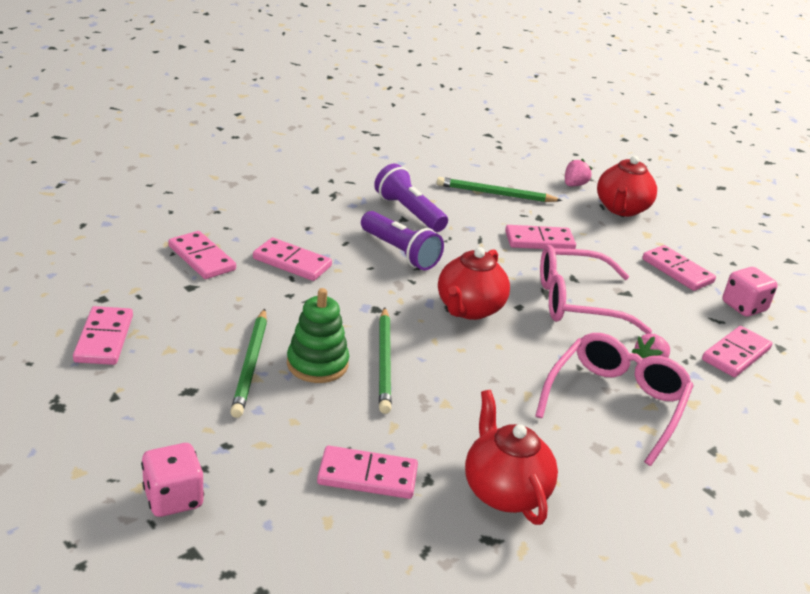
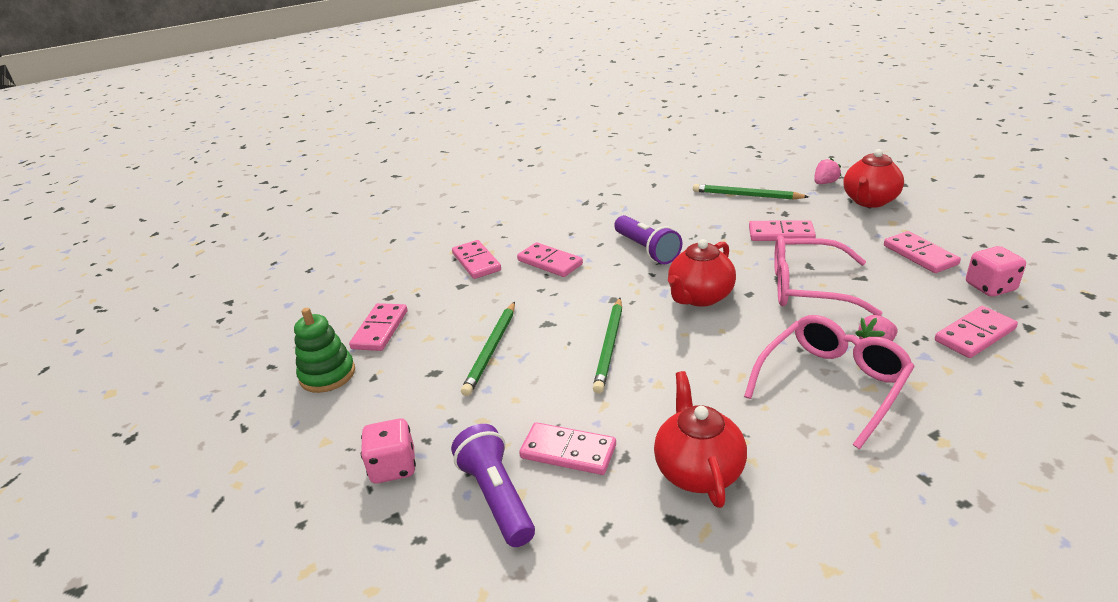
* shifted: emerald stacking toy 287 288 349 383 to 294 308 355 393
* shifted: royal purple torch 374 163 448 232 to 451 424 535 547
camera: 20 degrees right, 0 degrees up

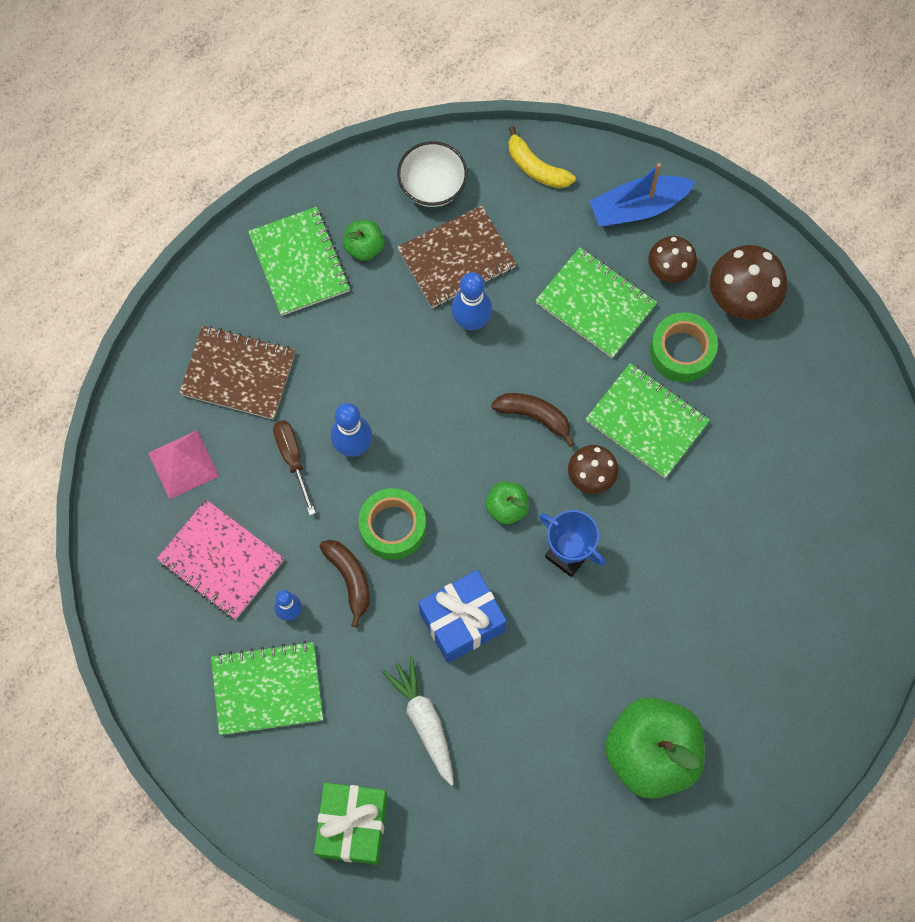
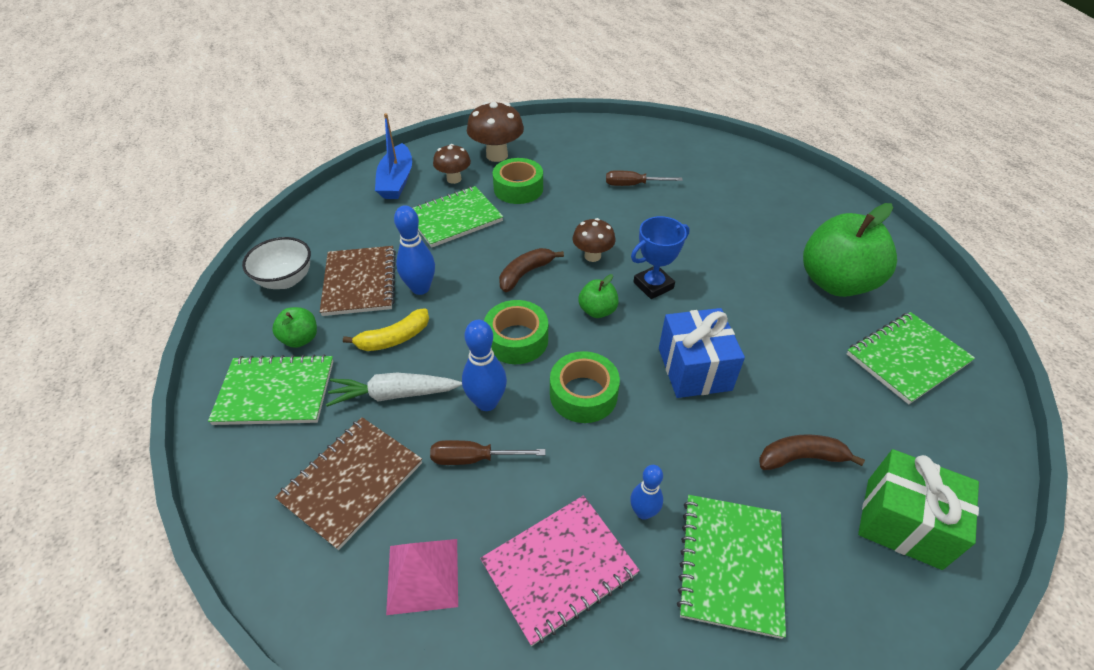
* new: emerald tape 484 300 548 364
* new: brown flat screwdriver 606 170 683 186
* shifted: brown toy banana 319 540 370 627 to 759 434 865 470
* shifted: pure white carrot 382 657 454 786 to 326 373 462 407
* shifted: golden toy banana 508 126 576 188 to 343 308 429 351
* shifted: emerald exercise book 586 363 710 478 to 847 312 975 404
camera: 70 degrees left, 25 degrees down

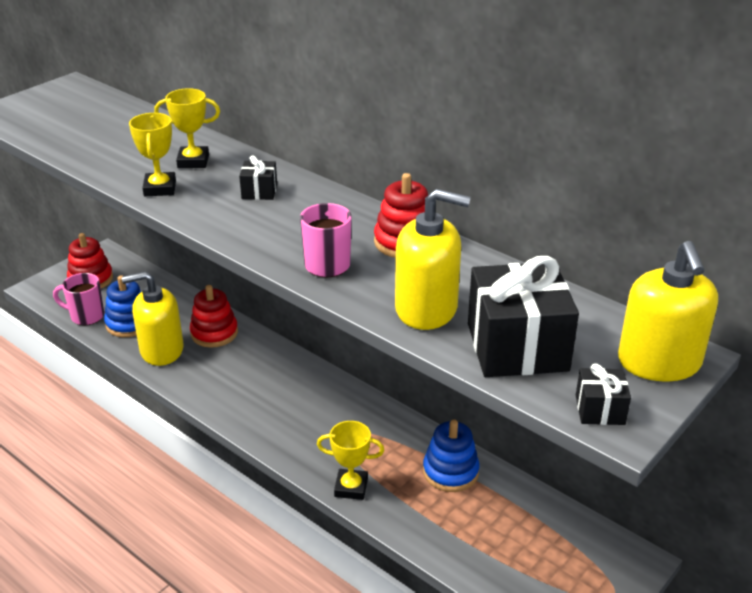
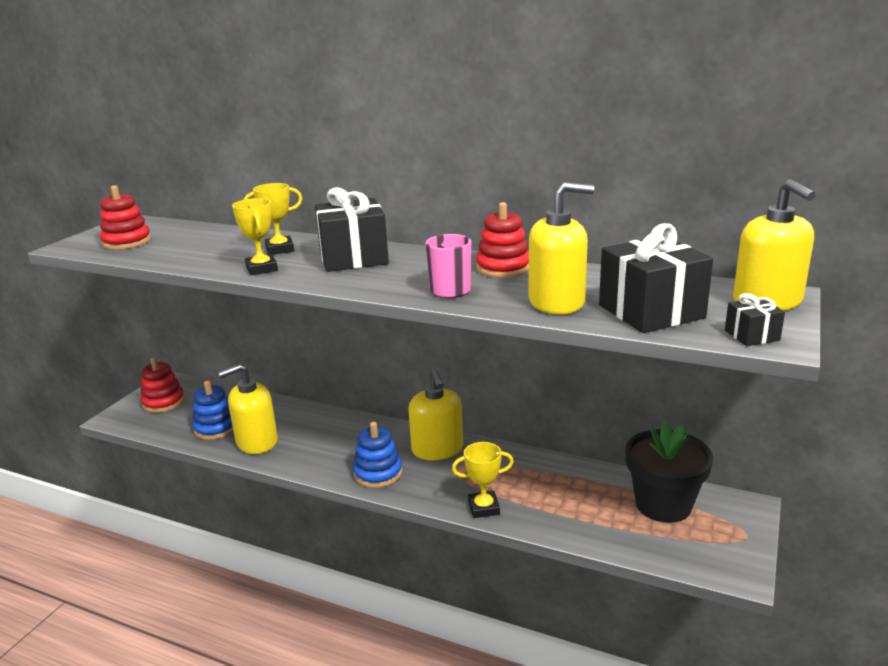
* gone: rose-pink tea mug 53 273 104 325
* new: golden pump bottle 408 370 463 460
* new: jet-black plant pot 625 421 713 523
* shifted: crimson stacking toy 190 285 238 348 to 100 185 151 250
* shifted: royal blue stacking toy 423 419 480 492 to 353 422 402 488
* scaled: jet-black wrapped gift 239 155 277 200 = 315 187 389 272 x2.15
camera: 15 degrees left, 10 degrees down

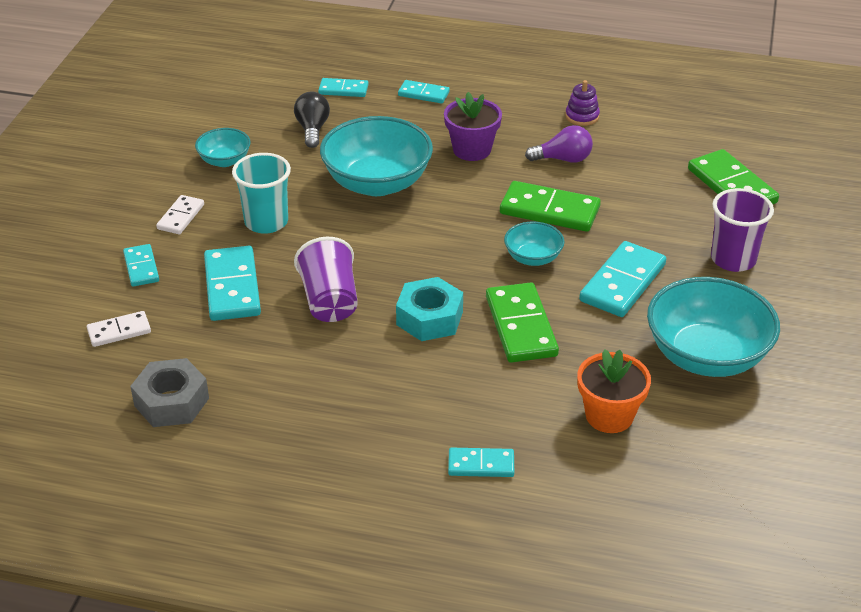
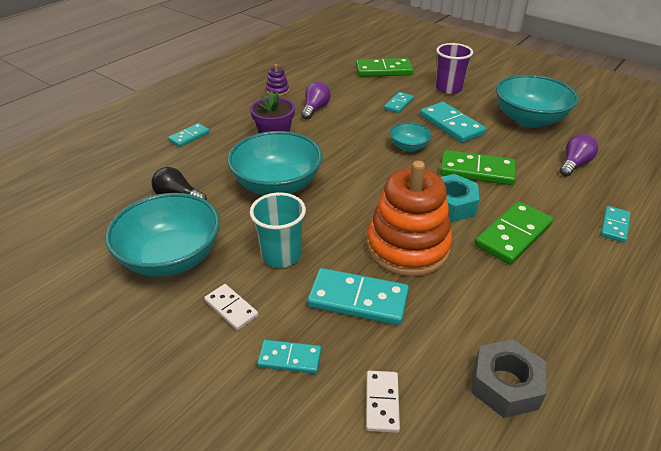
* shifted: teal domino tile 318 78 368 97 to 384 92 414 113
* shifted: emerald domino tile 500 181 601 232 to 475 201 553 265
* swapped: royal purple beaker 294 237 358 322 to orange-coloured stacking toy 366 161 452 277
* swapped: orange-coloured plant pot 577 349 651 433 to royal purple bulb 560 134 598 177
* scaled: teal serving bowl 195 128 251 167 = 105 193 220 277 x1.99
camera: 65 degrees left, 0 degrees up

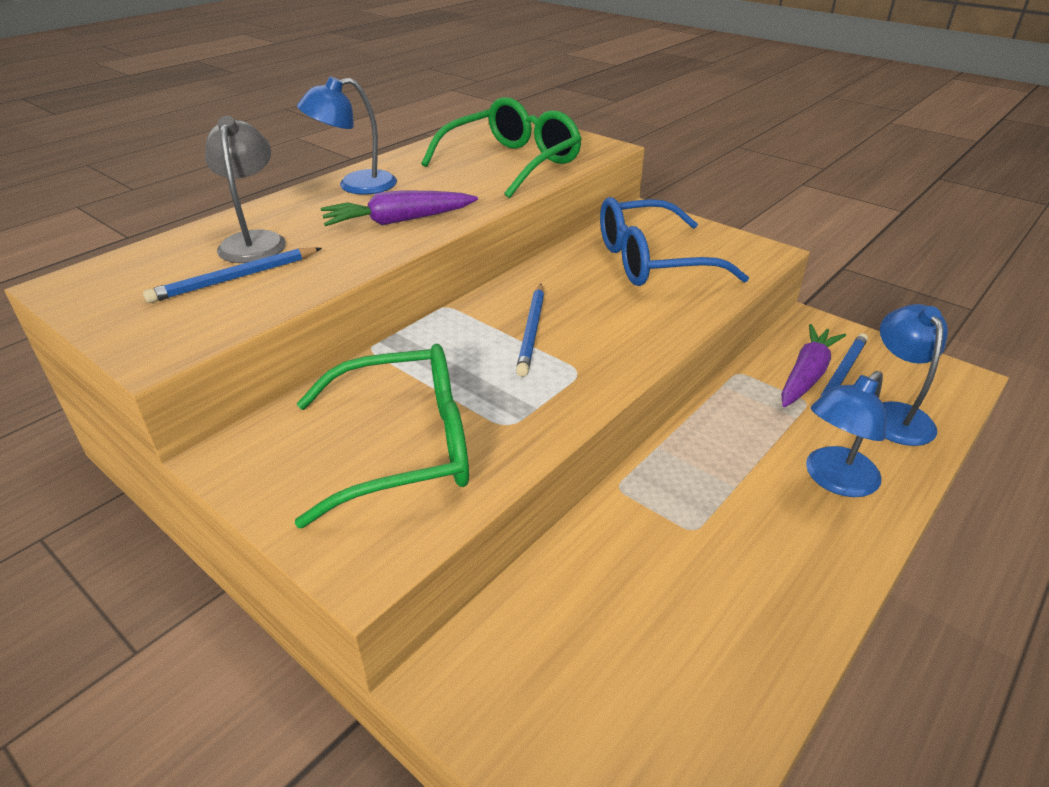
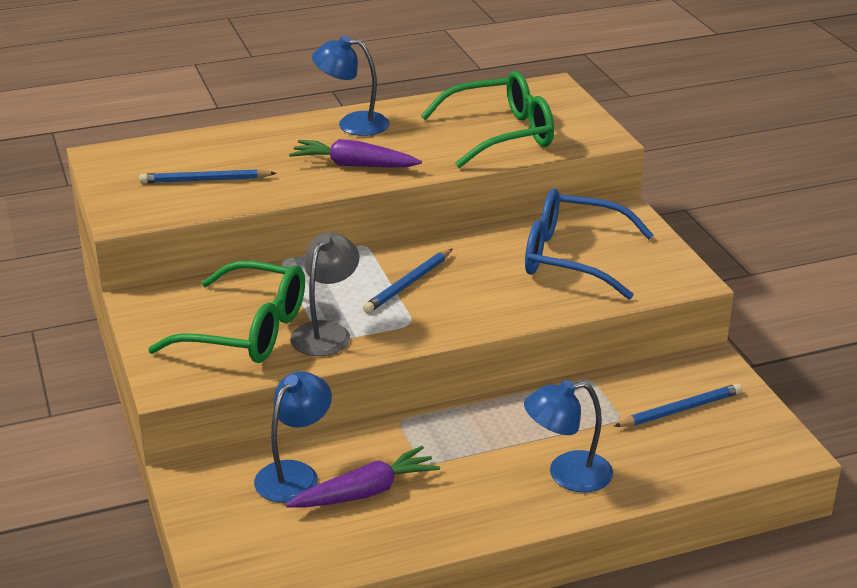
* shifted: gray desk lamp 205 116 286 263 to 290 232 359 356
* shifted: royal purple carrot 781 324 846 407 to 286 446 440 508
* shifted: royal blue desk lamp 880 304 948 446 to 254 372 332 503
camera: 30 degrees right, 5 degrees down

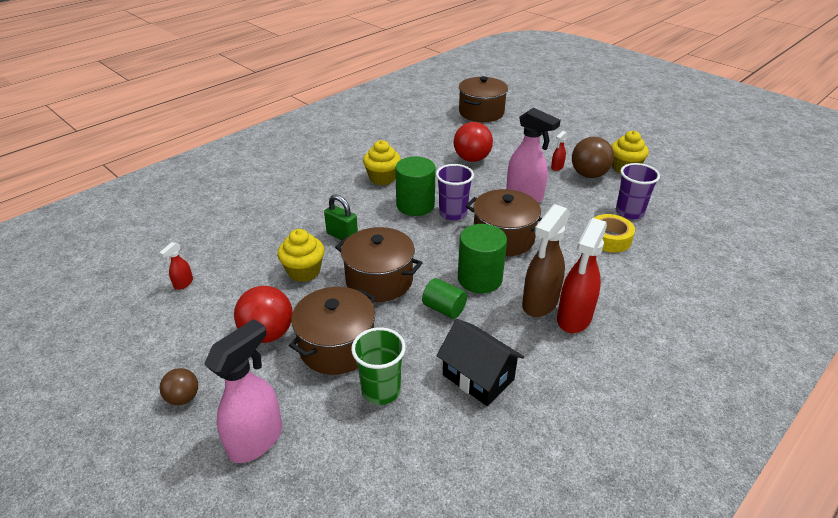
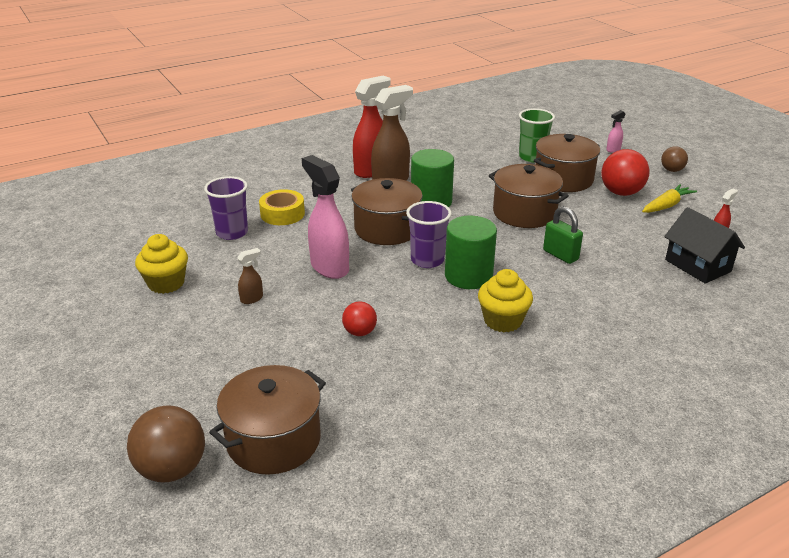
* gone: golden cupcake 277 229 325 282
* gone: emerald cylinder shape 422 278 467 319
* new: golden carrot 642 184 697 213
* shifted: jet-black house 436 319 524 406 to 664 207 745 284
* shifted: brown sphere 572 137 614 178 to 127 406 205 482
* repainted: crimson spray bottle 551 131 568 171 to brown spray bottle 237 248 263 304
* scaled: rose-pink spray bottle 204 319 282 463 = 606 110 625 152 x0.46
* scaled: crimson sphere 454 122 493 162 = 342 302 377 336 x0.58
camera: 165 degrees left, 5 degrees down

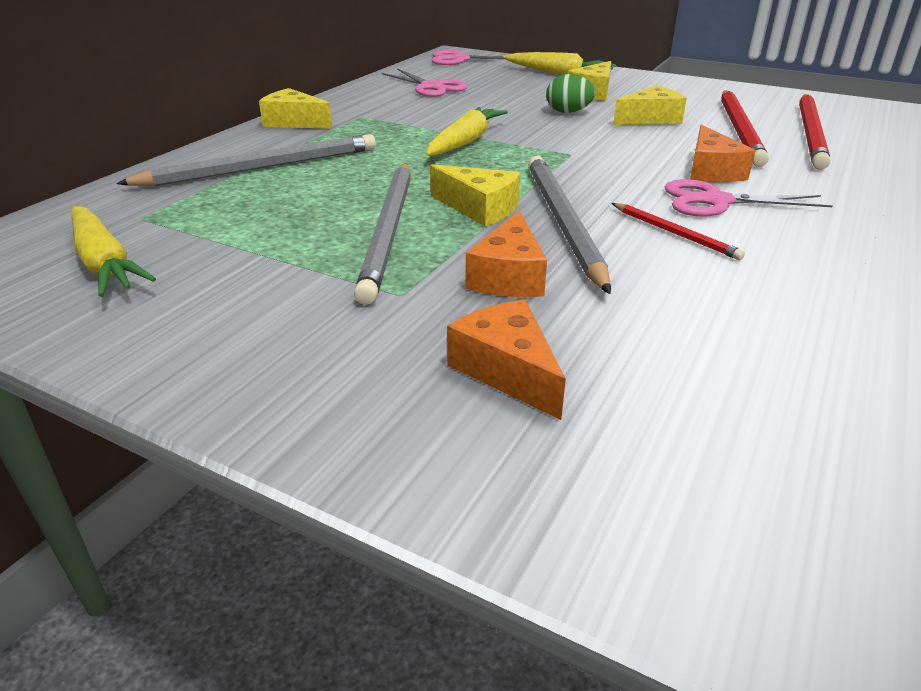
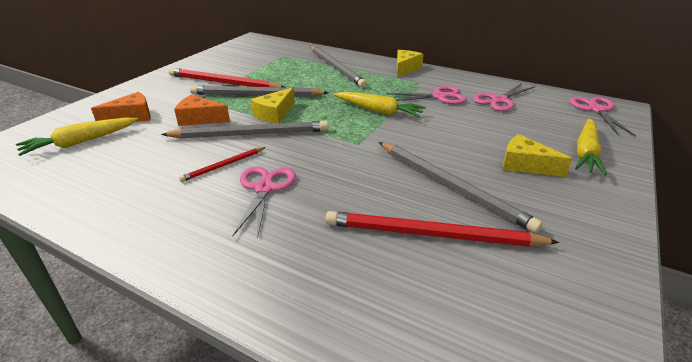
* gone: emerald egg shape 546 74 596 113
* gone: orange-coloured cheese 690 125 755 182
* new: rose-pink scissors 386 86 467 104
* shifted: golden carrot 72 206 156 297 to 16 118 139 156
* shifted: crimson pencil 799 94 830 170 to 169 68 284 87
* swapped: golden cheese 613 85 687 125 to gray pencil 379 142 543 233
camera: 90 degrees right, 0 degrees up

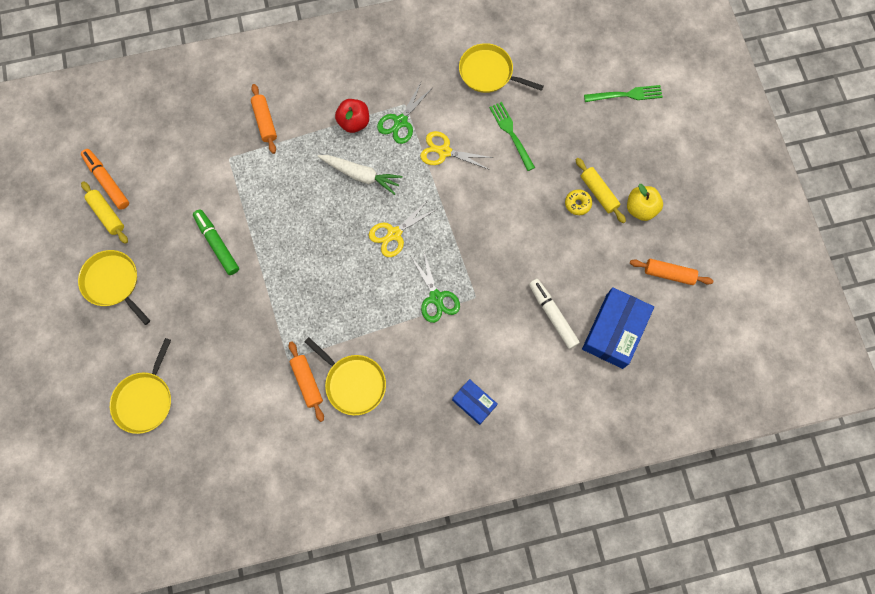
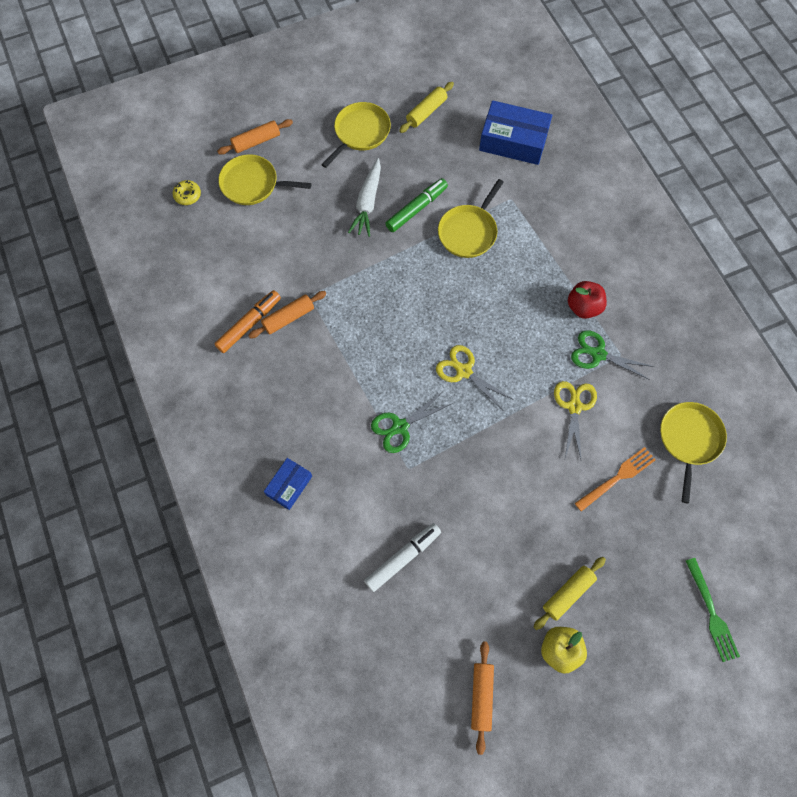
* shifted: orange-coloured marker pen 81 149 129 210 to 214 290 281 353
* shifted: orange-coloured rolling pin 251 84 277 154 to 217 119 293 155
* shifted: golden pan 304 337 386 416 to 438 179 504 258
* shifted: pure white carrot 318 155 403 195 to 348 158 381 237
* shifted: golden donut 565 189 592 215 to 173 180 201 205
* shifted: royal blue box 582 287 654 369 to 479 100 552 165
* repainted: emerald dinner fork 489 102 535 171 to orange-coloured dinner fork 575 447 656 511
camera: 80 degrees right, 5 degrees down

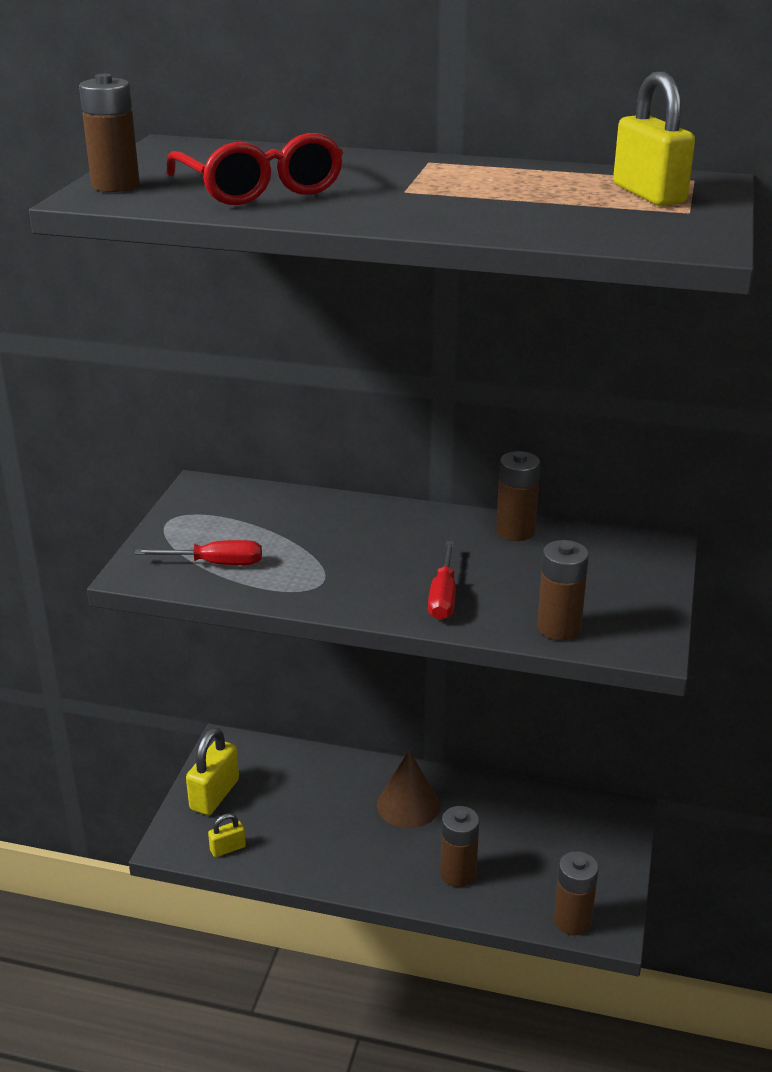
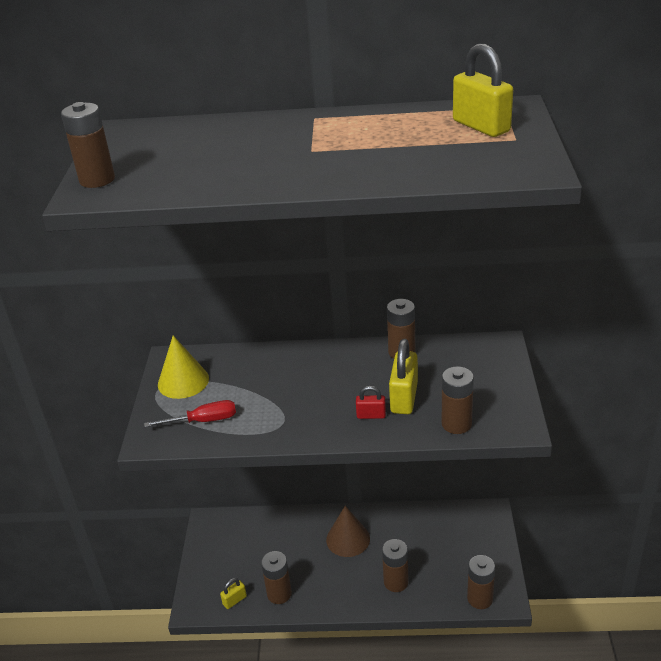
* gone: crimson eyeglasses 167 133 343 205
* new: golden solid cone 158 336 209 399
* new: brown power cell 261 551 292 604
* shifted: golden small lock 186 727 239 815 to 389 339 418 414
* swapped: crimson flat screwdriver 428 541 456 620 to crimson small lock 356 386 386 419
camera: 10 degrees left, 5 degrees up

